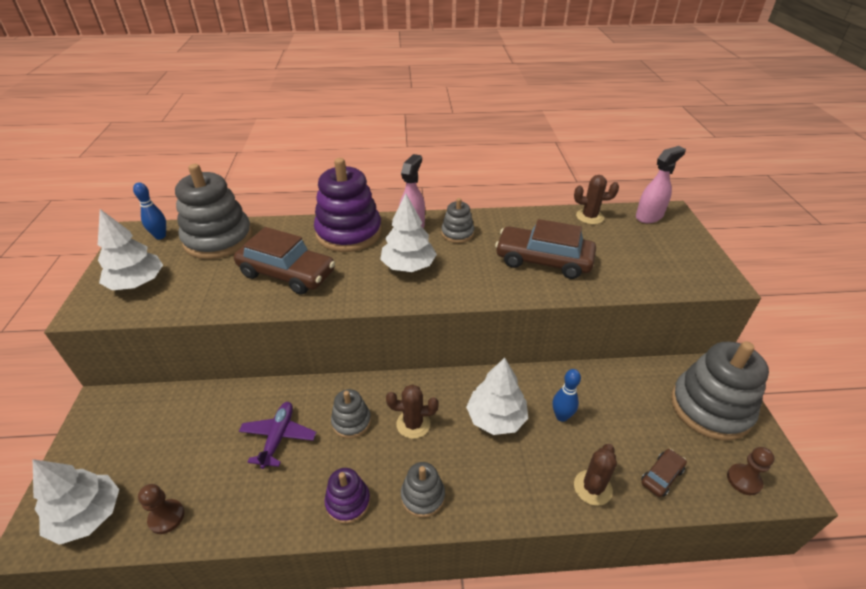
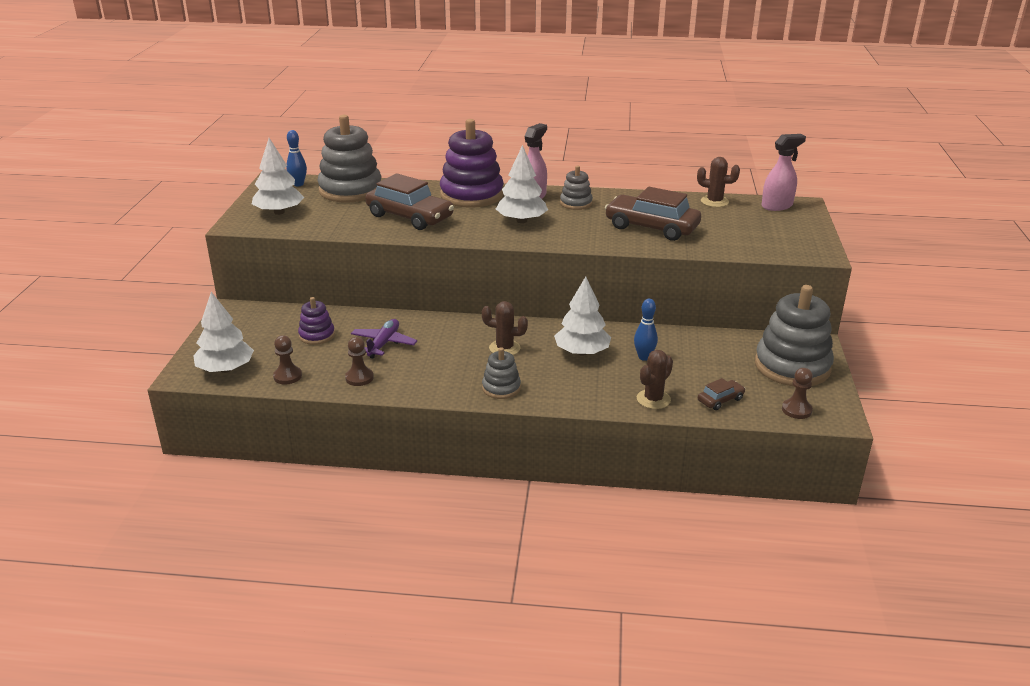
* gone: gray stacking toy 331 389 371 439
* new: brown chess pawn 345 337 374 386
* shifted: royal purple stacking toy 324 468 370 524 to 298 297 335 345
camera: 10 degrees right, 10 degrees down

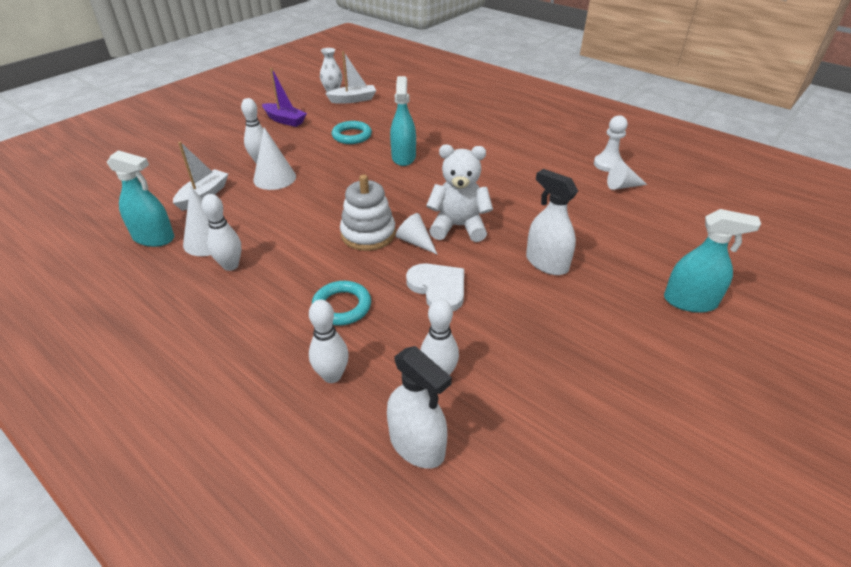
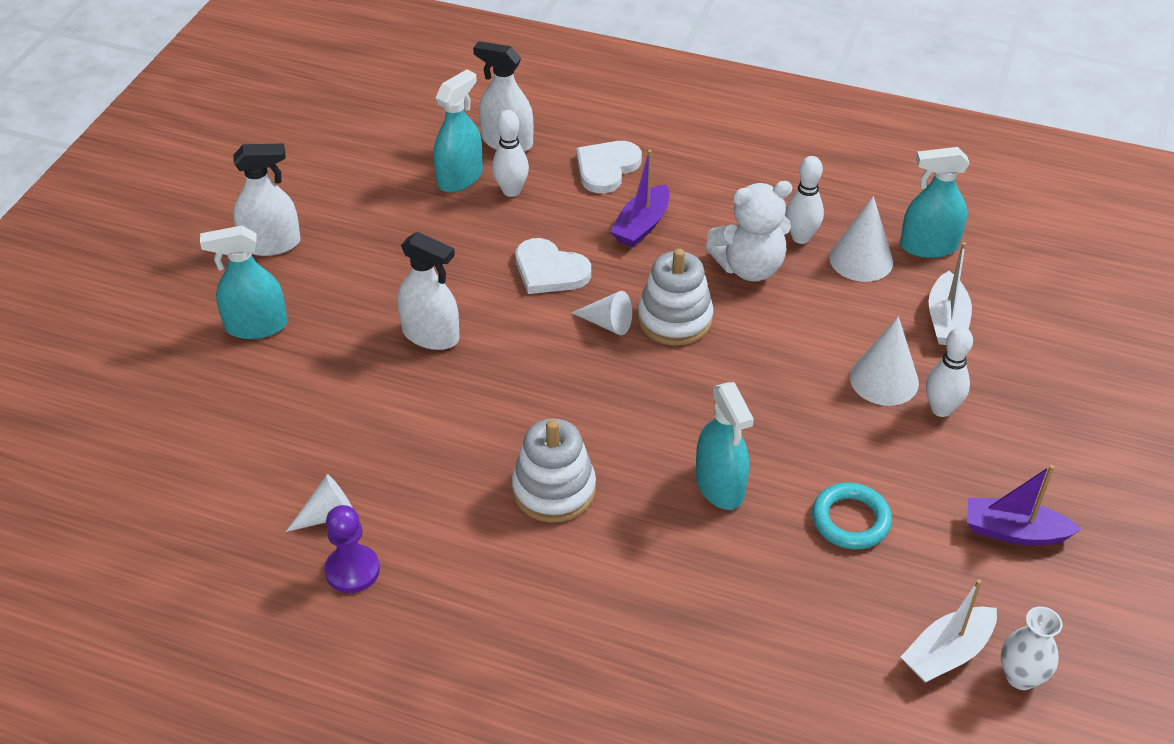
* new: pure white spray bottle 233 143 301 256
* new: teal spray bottle 433 69 483 193
* new: pure white stacking toy 512 419 596 522
* shifted: pure white teddy 426 144 493 242 to 706 181 792 282
* swapped: pure white skittle 309 300 349 383 to pure white heart shape 576 141 642 193
* swapped: teal ring 312 281 371 326 to royal purple sailboat 610 150 669 247
* repainted: pure white chess pawn 594 115 628 172 to royal purple chess pawn 325 505 380 593
camera: 160 degrees right, 5 degrees up

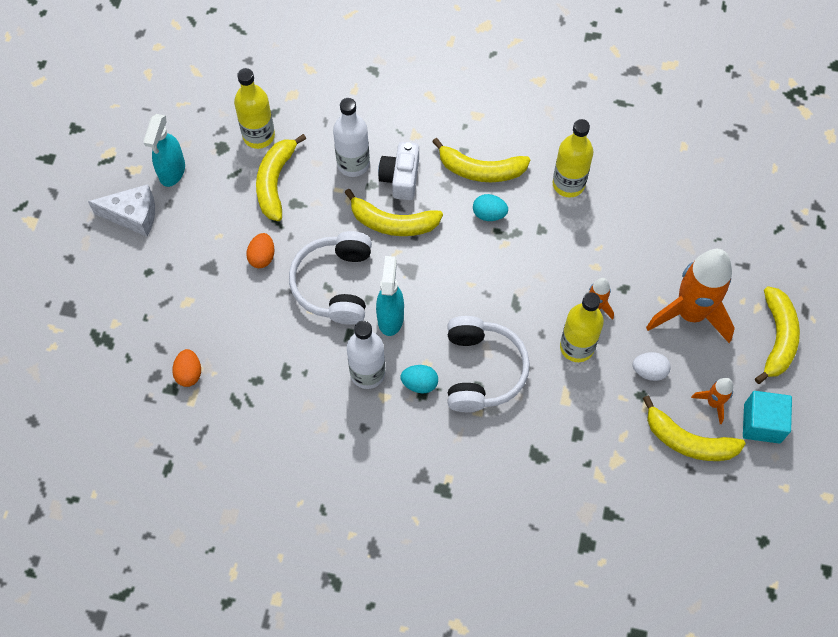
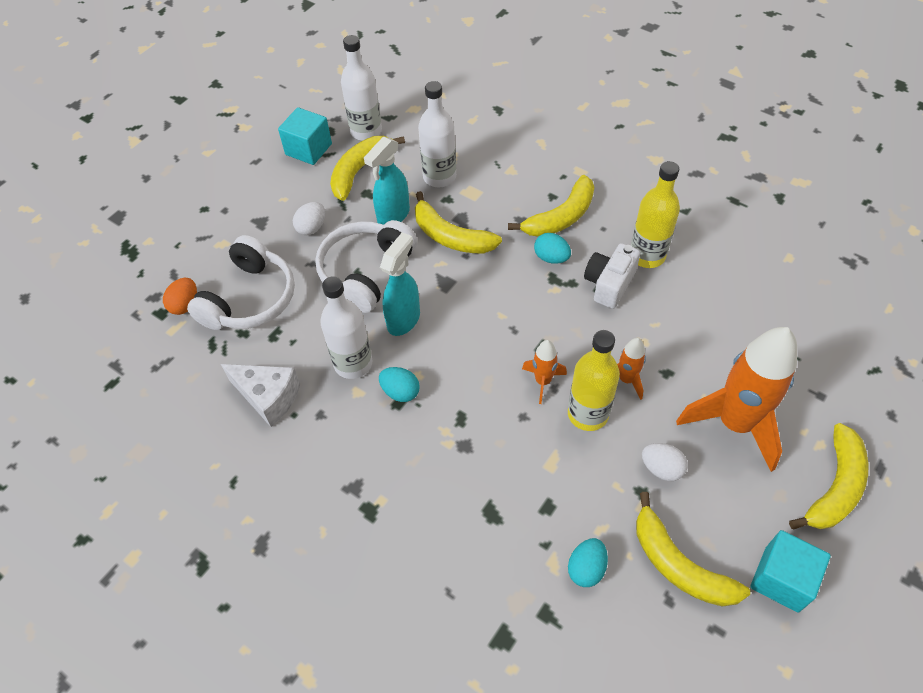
* new: teal solid cube 278 107 332 165
* new: teal egg shape 568 538 608 587
* shifted: pure white cheese 88 184 155 237 to 221 364 300 427
* shifted: teal spray bottle 143 114 185 187 to 364 137 410 225
* shifted: pure white compact camera 378 142 419 200 to 584 243 640 309
* shifted: pure white headphones 447 316 530 412 to 187 235 295 330
* shifted: orange-coloured spaceship 691 378 733 424 to 522 340 567 404
* repainted: golden drink bottle 234 68 275 149 to pure white drink bottle 341 35 382 141
* repainted: orange-coloured egg shape 246 233 274 268 to pure white egg shape 293 202 325 235
* rotated: golden toy banana 432 138 530 182 = 508 175 594 237 75 degrees counterclockwise
camera: 25 degrees right, 10 degrees down

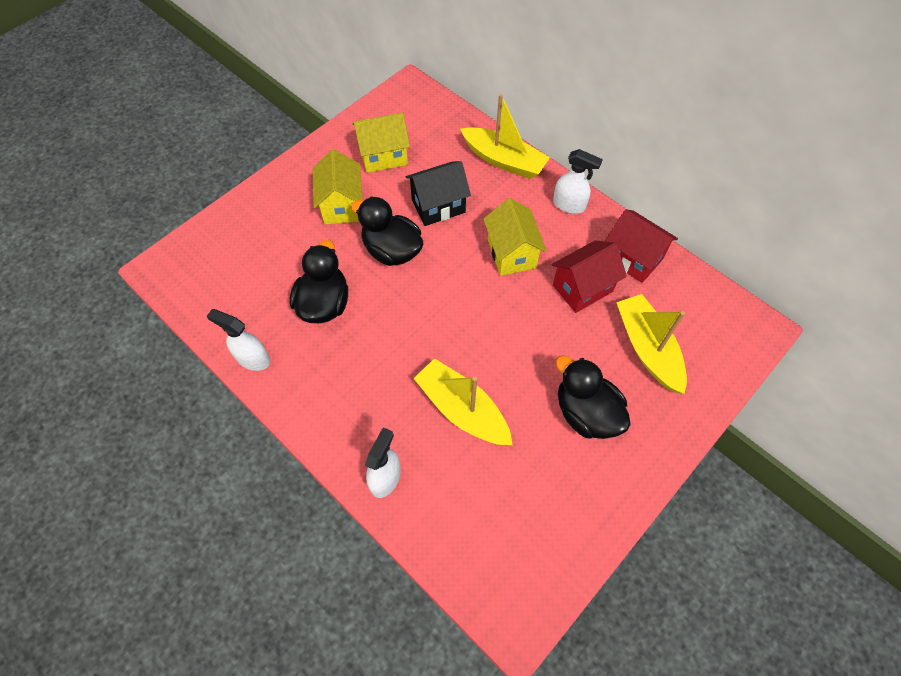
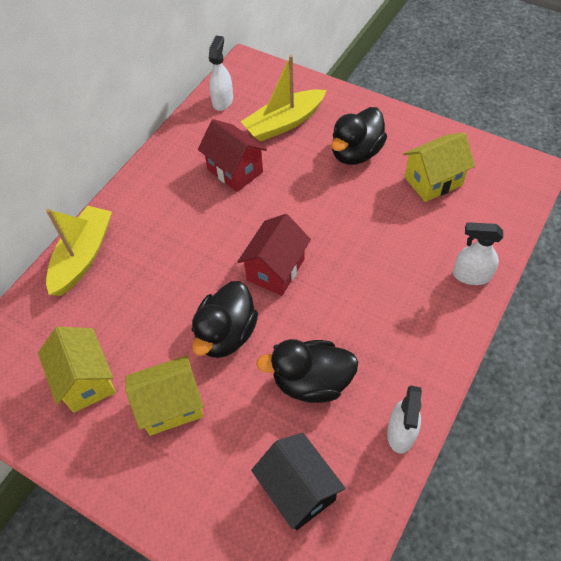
* gone: golden sailboat 413 358 513 445
* shifted: jet-black house 406 161 471 226 to 251 433 346 530
* shifted: golden house 483 198 547 276 to 403 133 475 202
* shifted: pure white spray bottle 553 149 603 214 to 209 36 233 111
* shifted: crimson house 605 209 678 283 to 237 214 311 296
camera: 100 degrees left, 5 degrees down

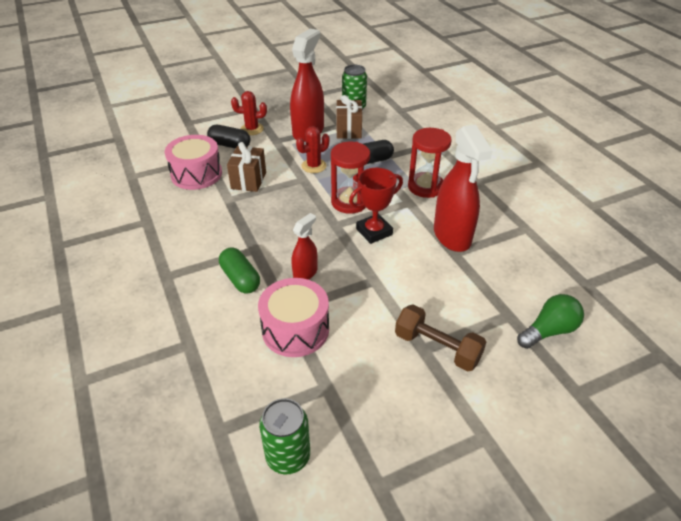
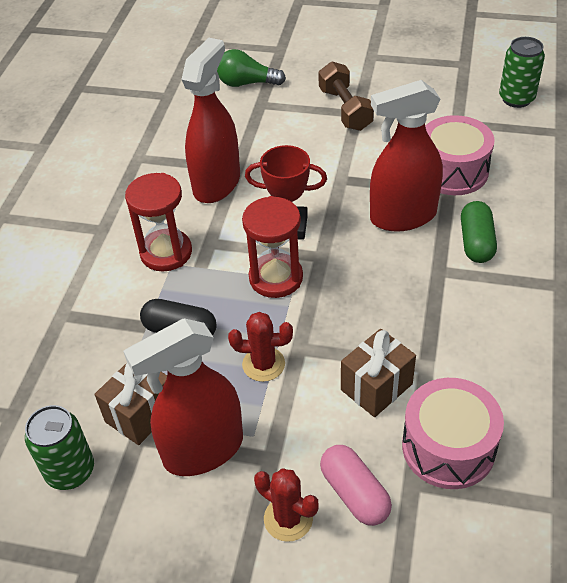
* repainted: jet-black capsule 207 125 250 149 to rose-pink capsule 320 445 392 526
* scaled: crimson spray bottle 291 213 318 280 = 370 80 443 232 x1.91
camera: 140 degrees left, 5 degrees up

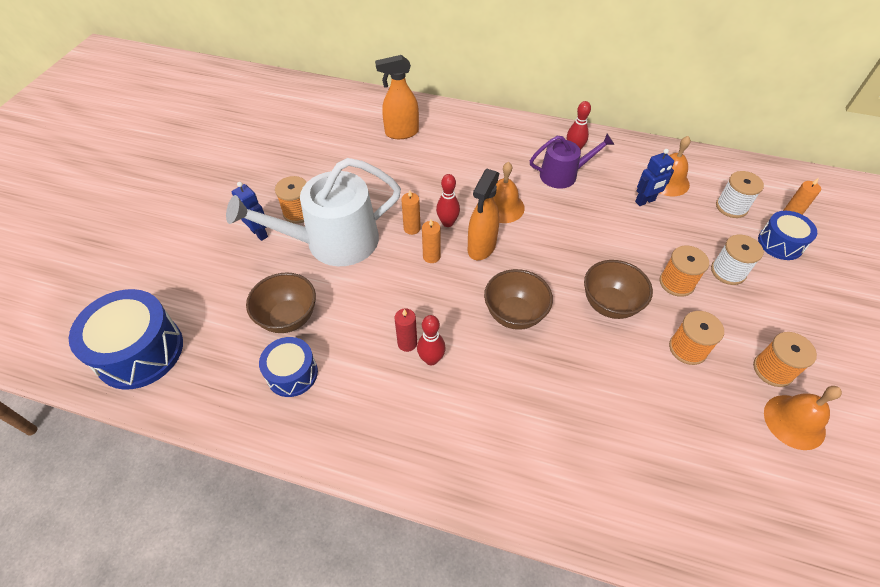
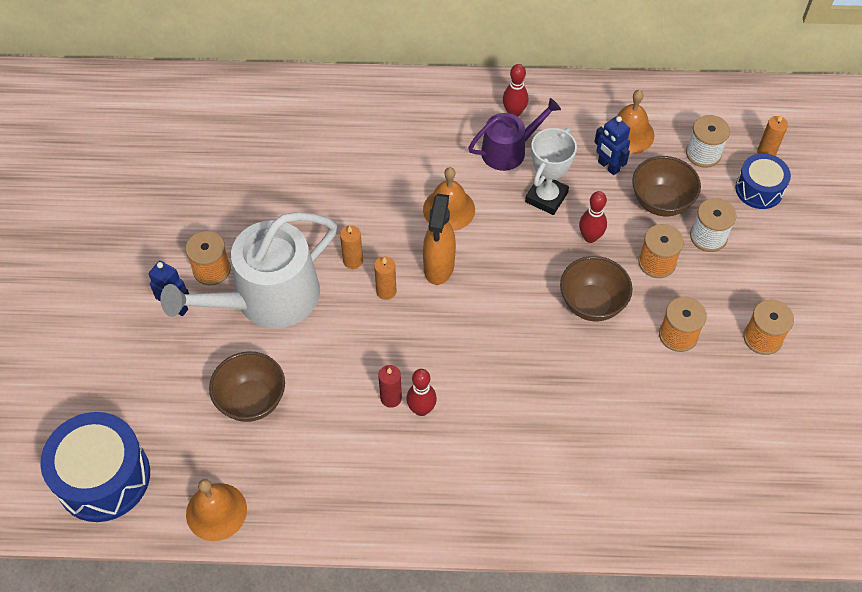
* gone: royal blue drum 259 337 318 397
* gone: orange-coloured spray bottle 375 55 419 139
* new: pure white award cup 525 128 577 215
* shifted: crimson skittle 436 174 460 227 to 579 191 607 243
* shifted: brown serving bowl 484 269 553 330 to 632 156 701 216
* shifted: orange-coloured school bell 764 386 842 450 to 186 479 247 541
* rotated: royal blue robot 635 149 674 206 = 594 116 630 175 90 degrees clockwise
camera: 15 degrees left, 5 degrees up

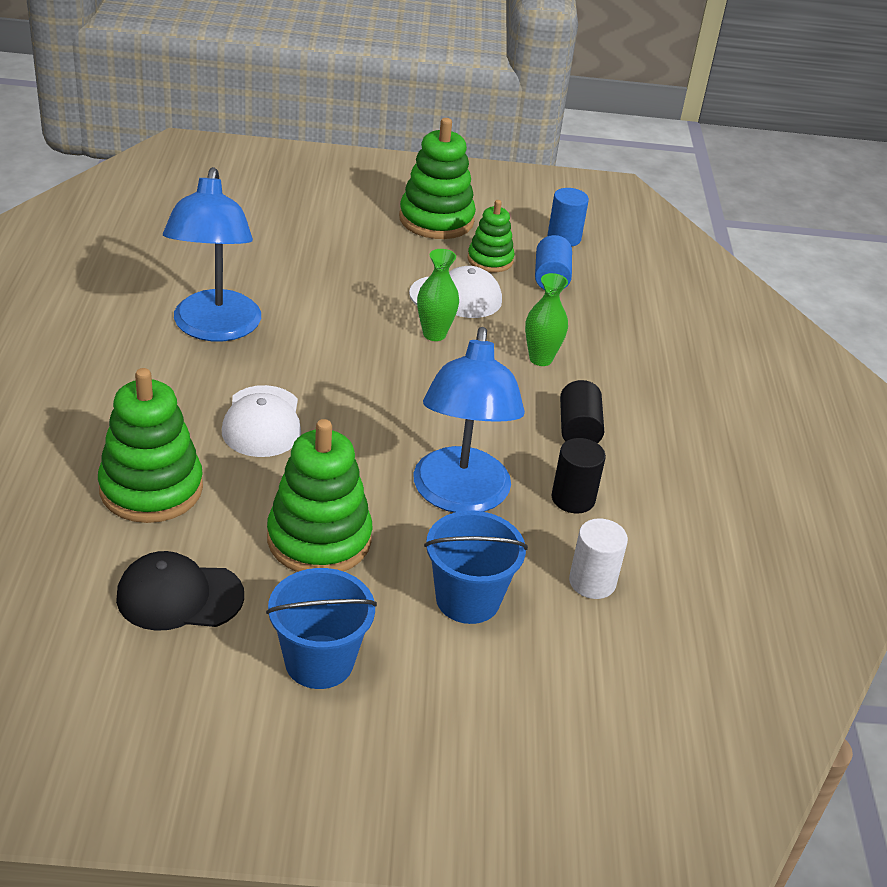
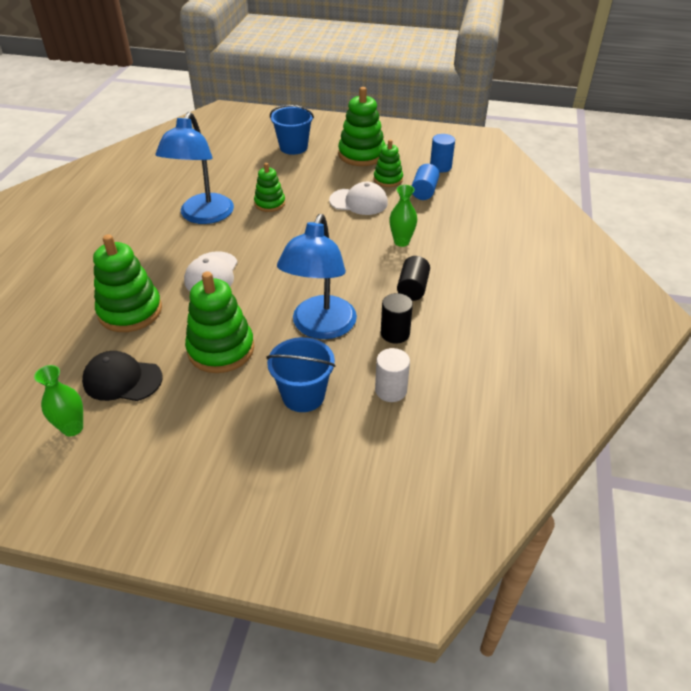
* new: emerald stacking toy 254 163 285 212
* shifted: royal blue bucket 266 568 377 689 to 270 105 314 155
* shifted: emerald vase 417 249 459 341 to 34 365 83 436
camera: 15 degrees right, 5 degrees up

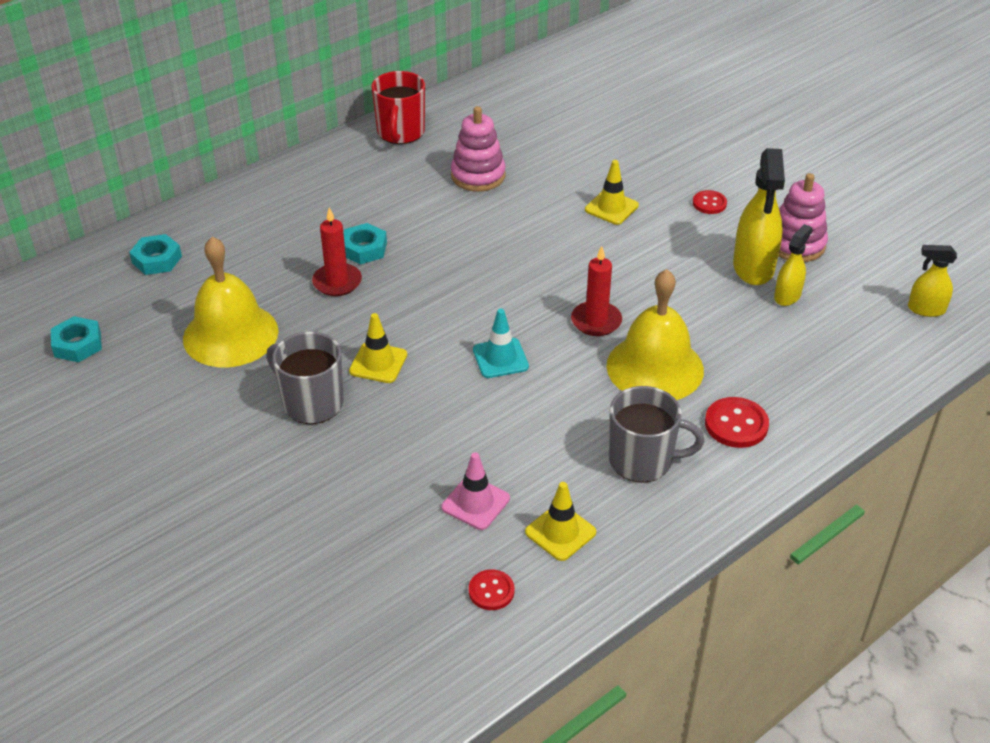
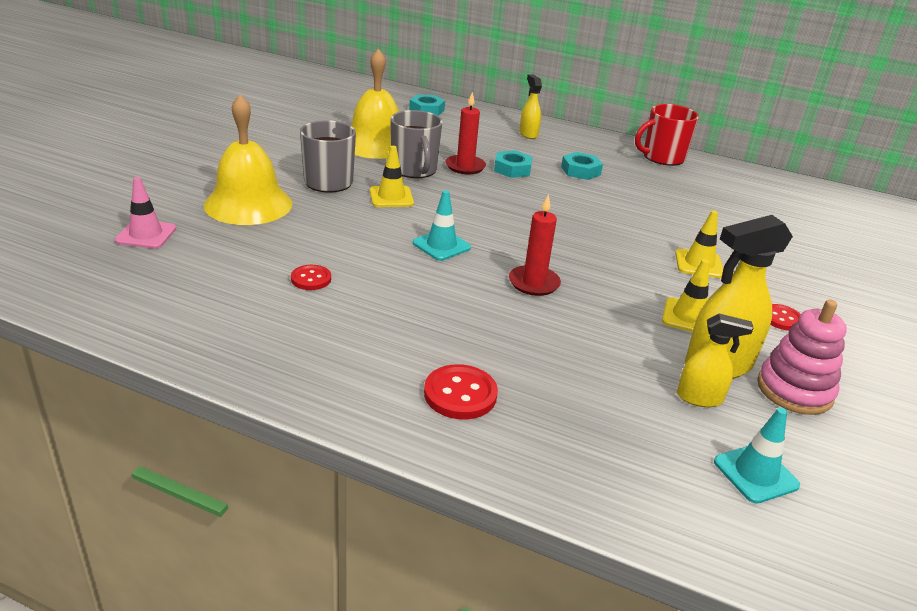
* gone: rose-pink stacking toy 451 106 506 192
* new: teal road cone 714 407 800 504
* shifted: teal hex nut 51 316 102 362 to 561 152 603 180
* shifted: rose-pink road cone 441 453 510 530 to 115 177 176 249
* shifted: crimson button 469 569 514 610 to 291 265 331 290
* shifted: golden road cone 525 482 596 561 to 662 259 709 332
* shifted: golden school bell 607 269 704 400 to 204 94 292 225
* shifted: gray tea mug 609 386 704 482 to 390 110 443 178
* shifted: golden spray bottle 908 245 957 317 to 520 75 542 139
camera: 60 degrees right, 10 degrees down

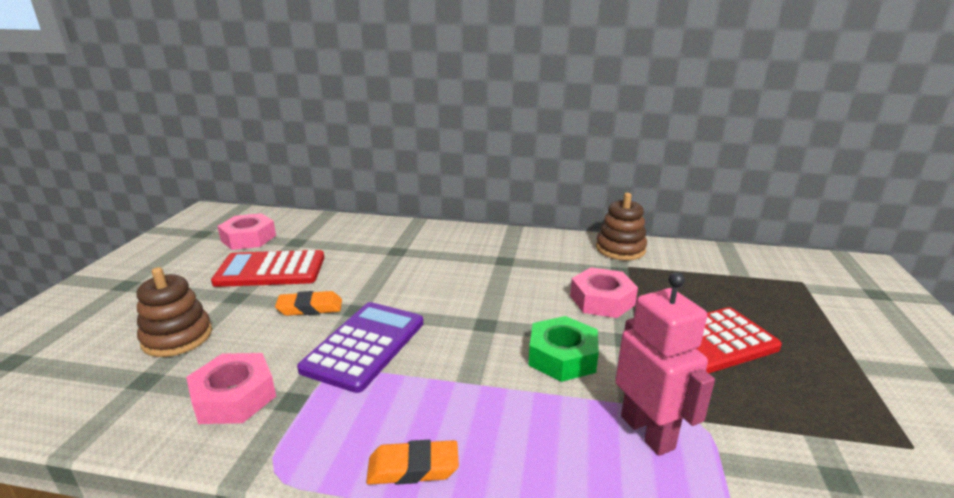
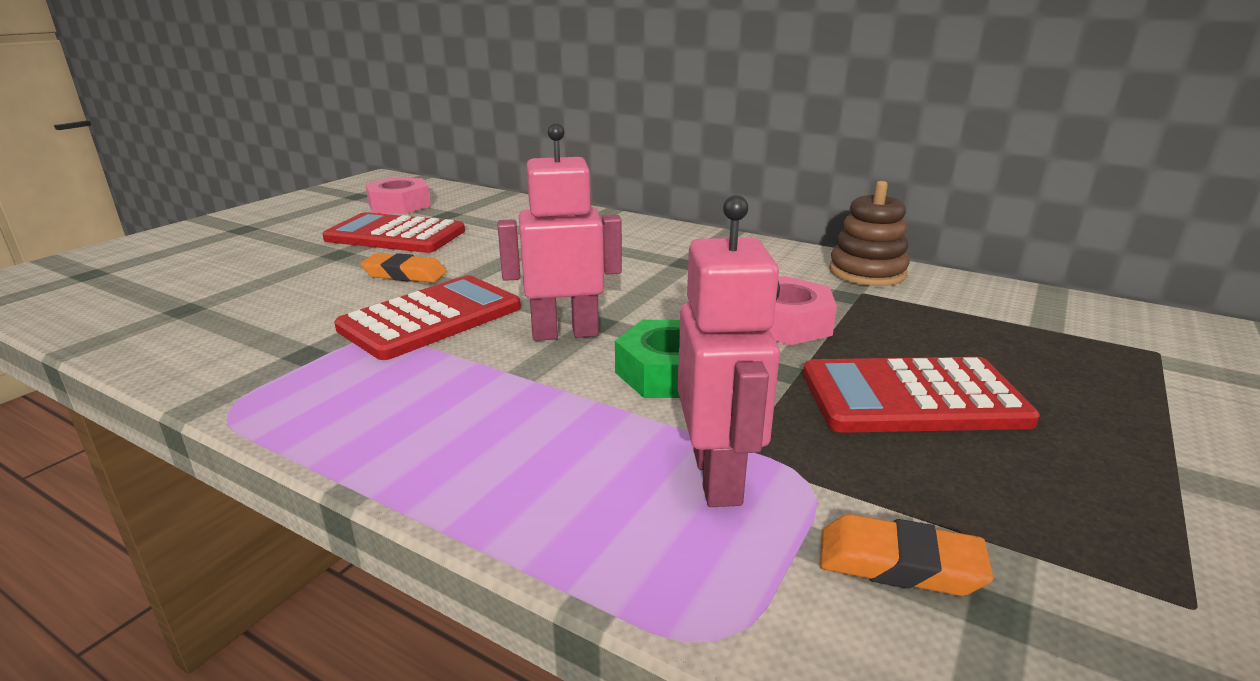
* gone: brown stacking toy 137 267 212 357
* gone: rose-pink hex nut 186 353 276 424
* new: rose-pink robot 498 123 622 341
* shifted: orange-coloured eraser 366 440 459 485 to 820 514 993 596
* repainted: royal purple adding machine 297 302 423 393 to crimson adding machine 334 275 521 360
camera: 20 degrees right, 0 degrees up

